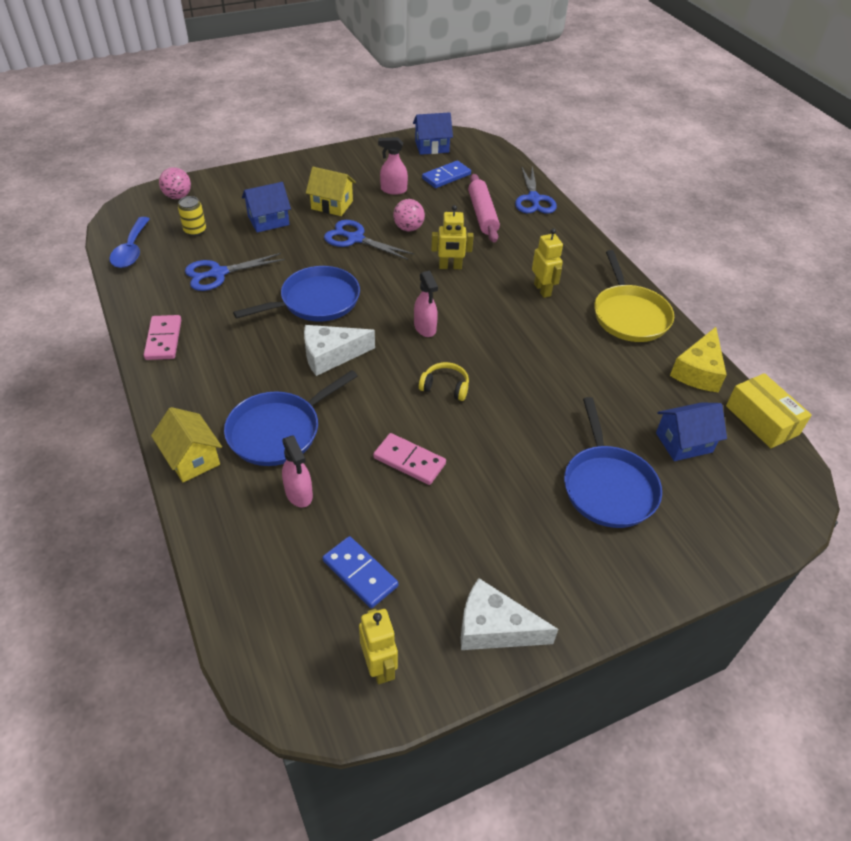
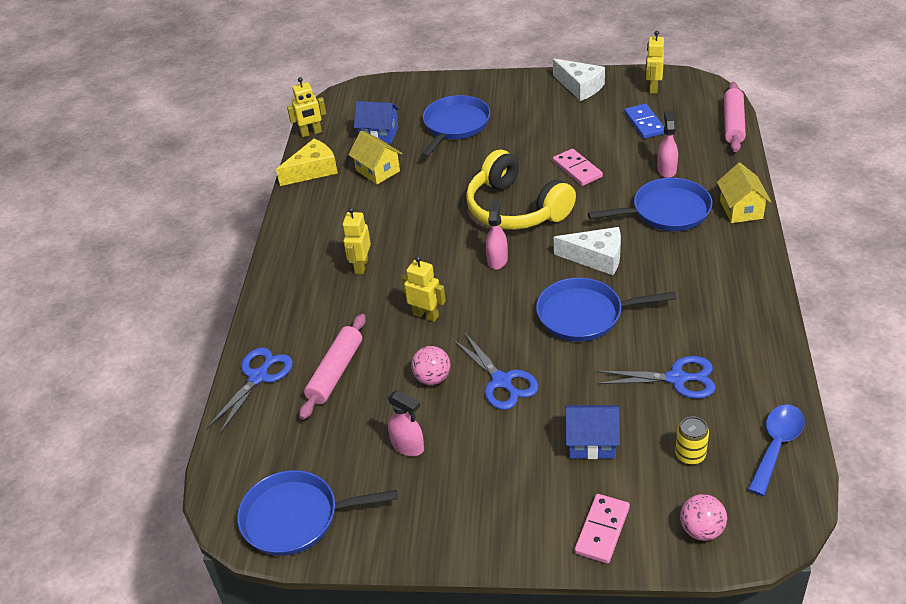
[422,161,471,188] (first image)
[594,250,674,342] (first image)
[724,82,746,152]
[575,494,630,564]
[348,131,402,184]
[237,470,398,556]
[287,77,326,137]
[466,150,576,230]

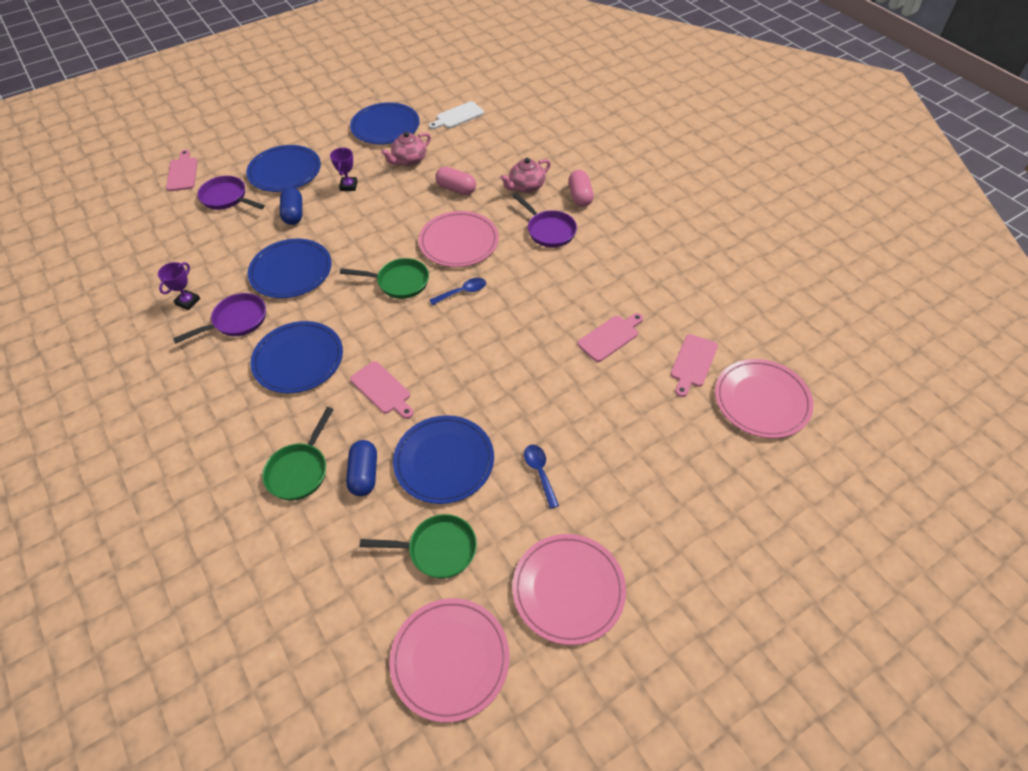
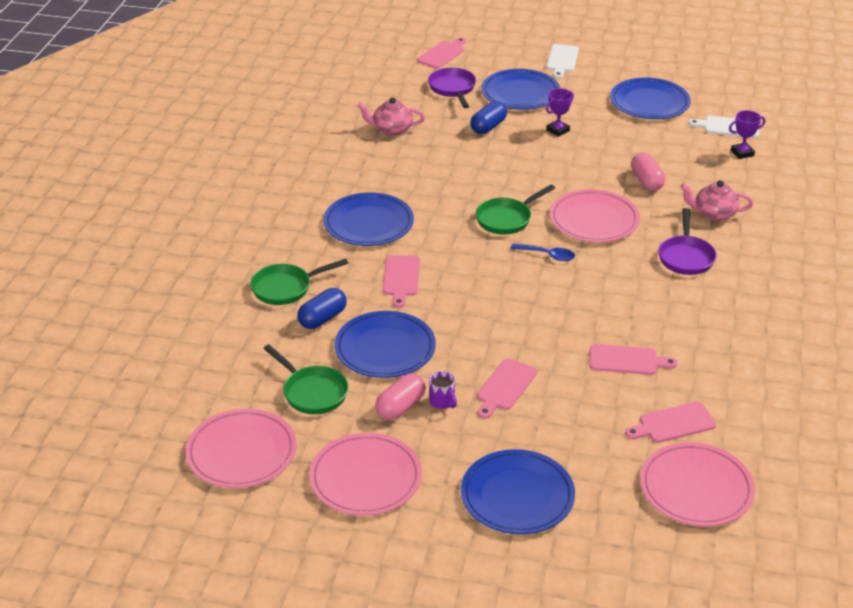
[173,293,266,344] (first image)
[477,358,537,419]
[546,44,579,79]
[729,110,765,159]
[461,449,575,534]
[358,97,425,135]
[375,373,426,420]
[429,371,457,409]
[475,185,555,235]

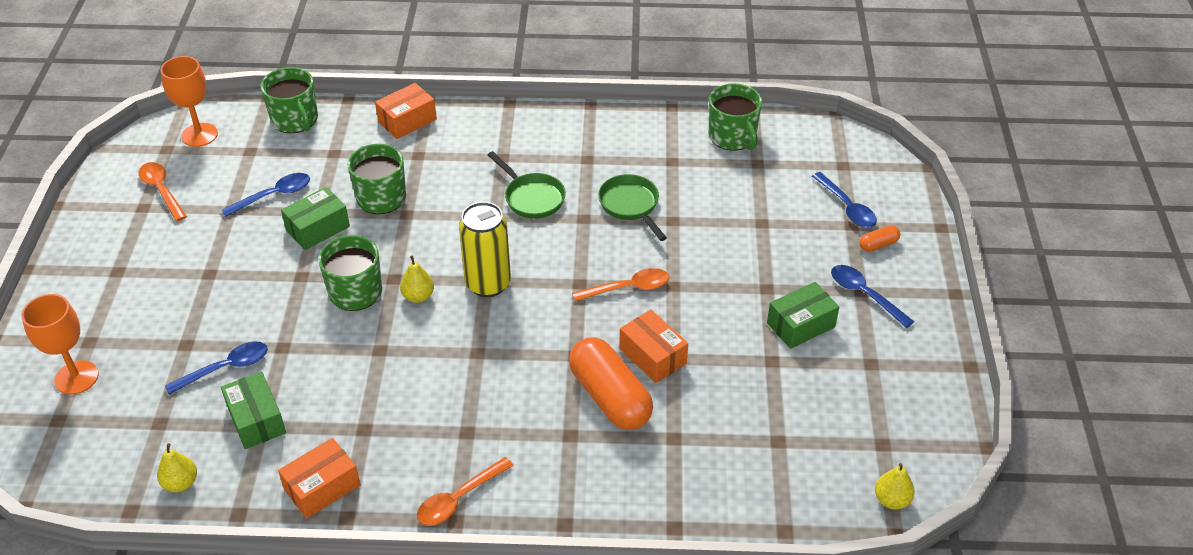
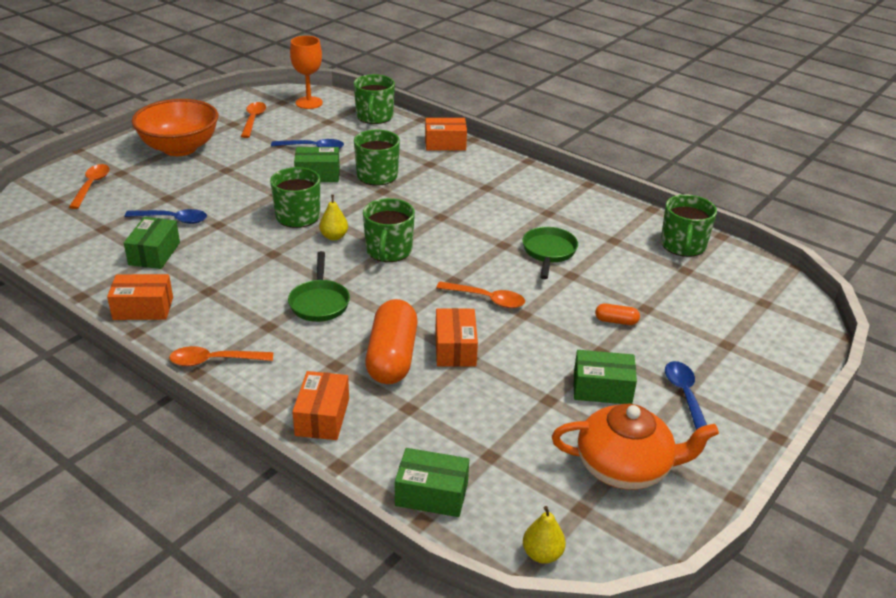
[157,443,197,492] (first image)
[812,172,877,228] (first image)
[132,99,218,156]
[292,371,349,440]
[395,448,469,517]
[552,404,719,490]
[288,251,350,322]
[595,303,640,325]
[69,164,110,209]
[363,198,415,262]

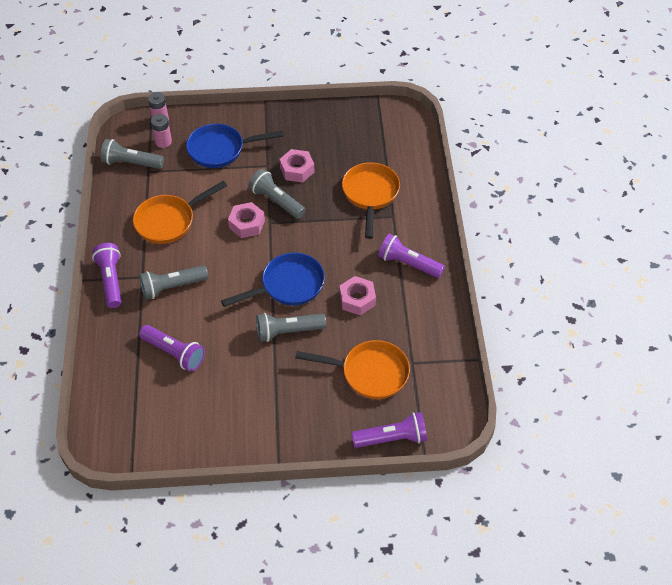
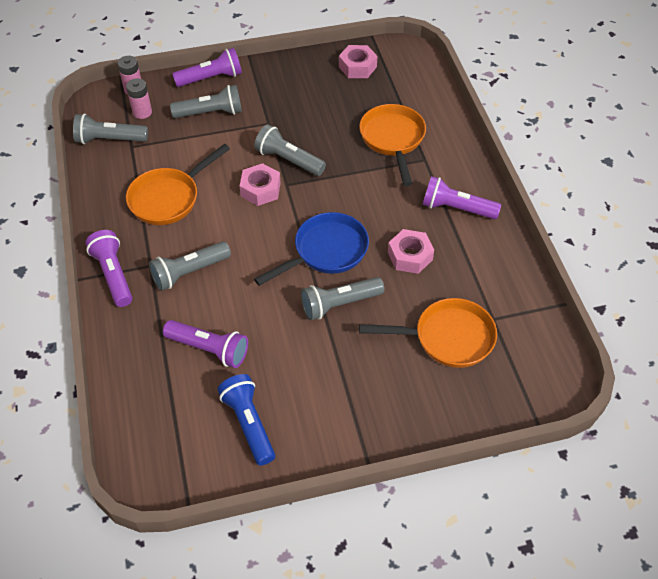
[217,374,275,466]
[339,45,377,78]
[173,48,242,87]
[170,85,242,118]

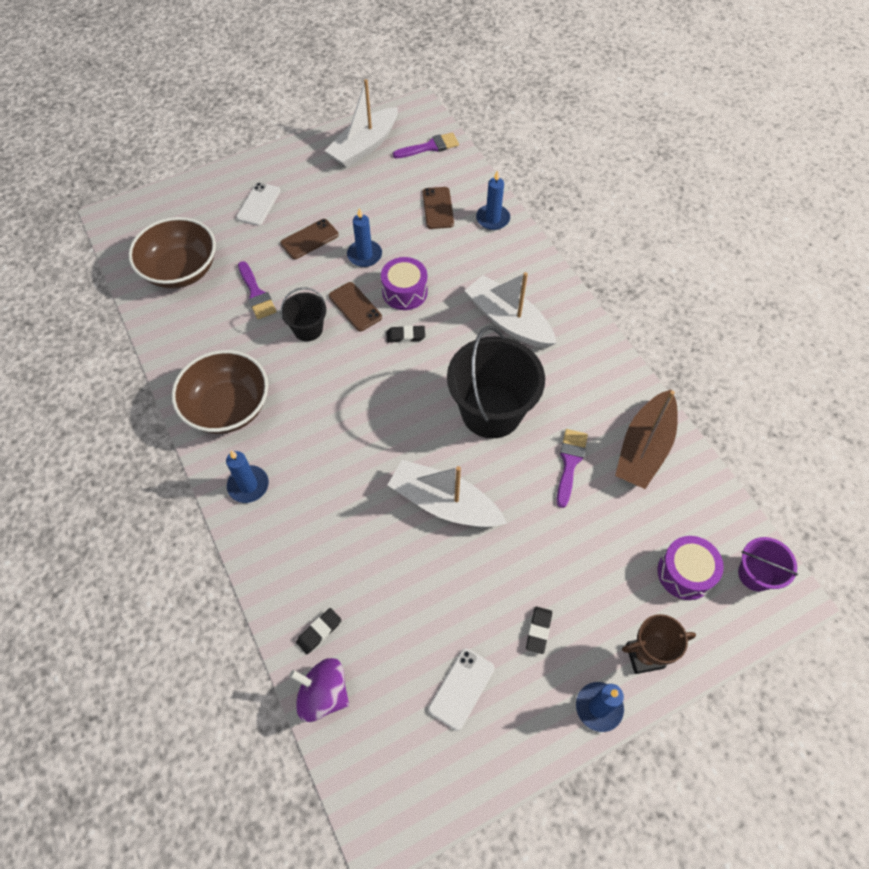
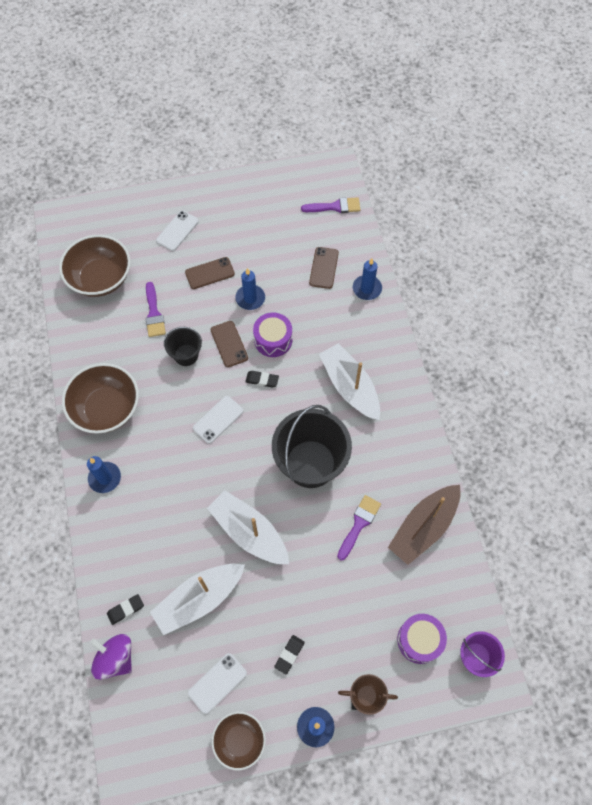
[193,396,243,444]
[211,712,266,771]
[150,564,245,635]

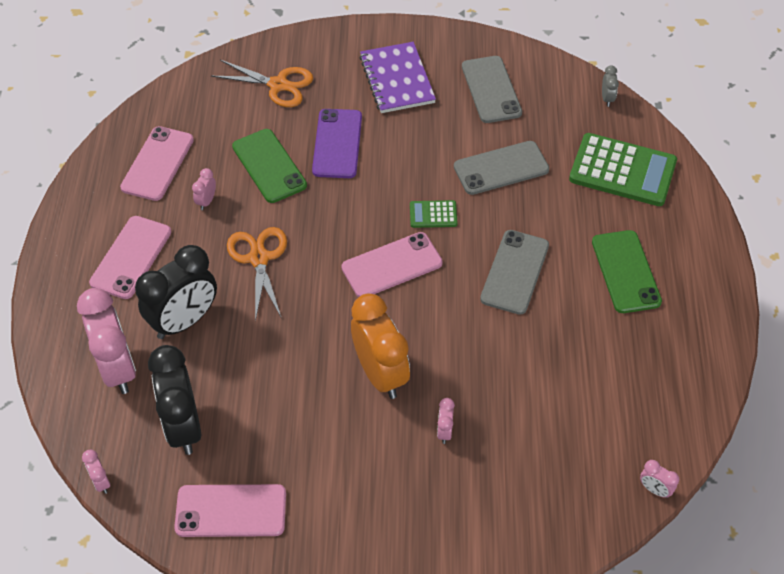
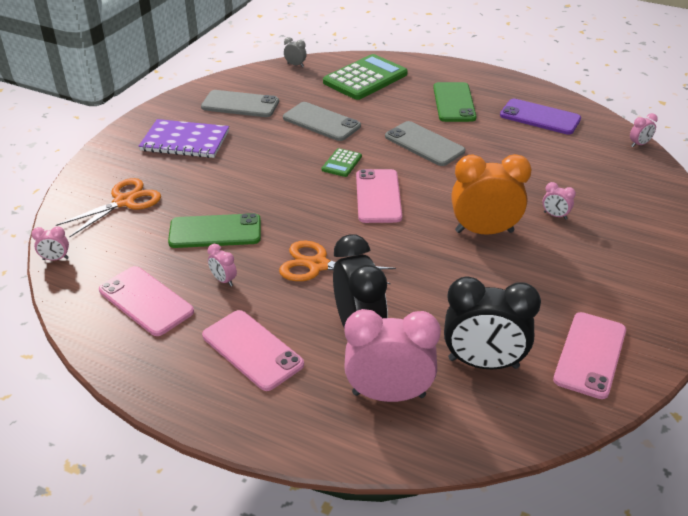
[31,226,69,261]
[500,99,581,135]
[283,102,361,141]
[433,82,476,122]

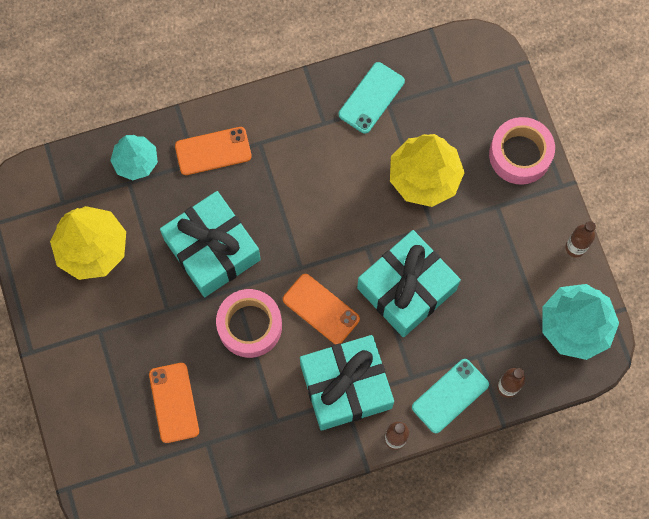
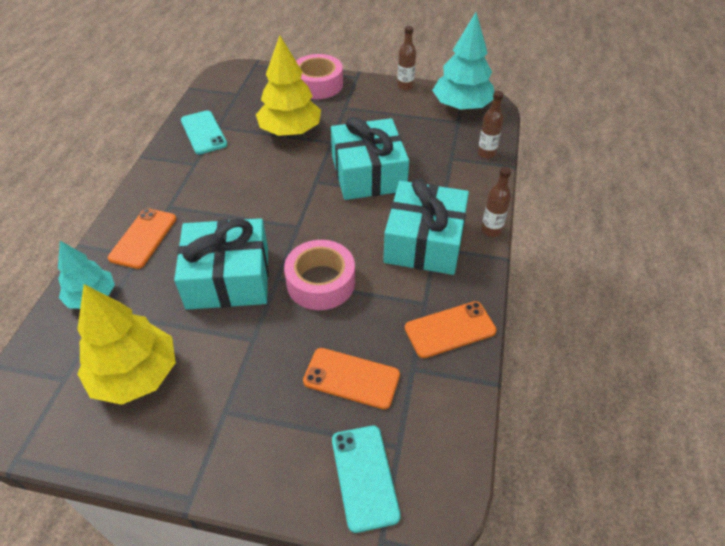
[405,301,497,358]
[332,426,401,533]

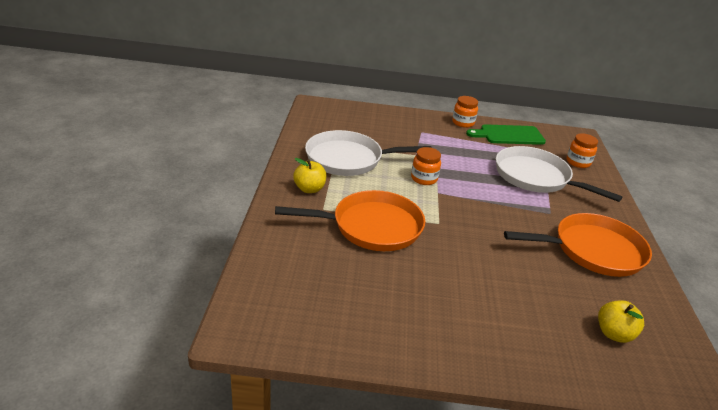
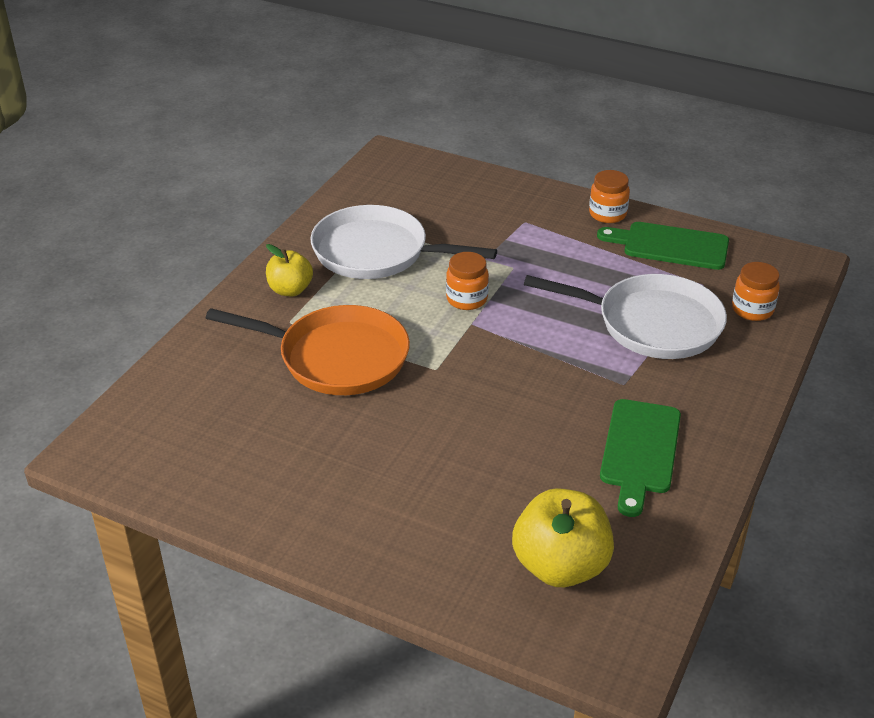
[600,399,681,517]
[524,274,727,359]
[512,488,614,587]

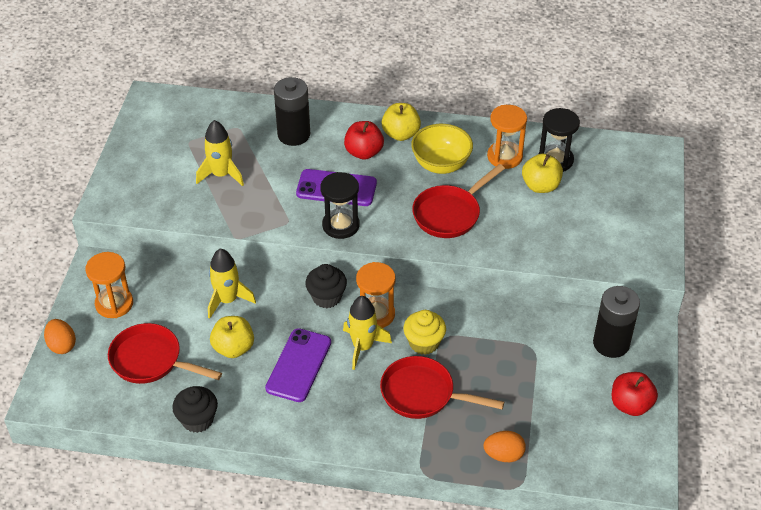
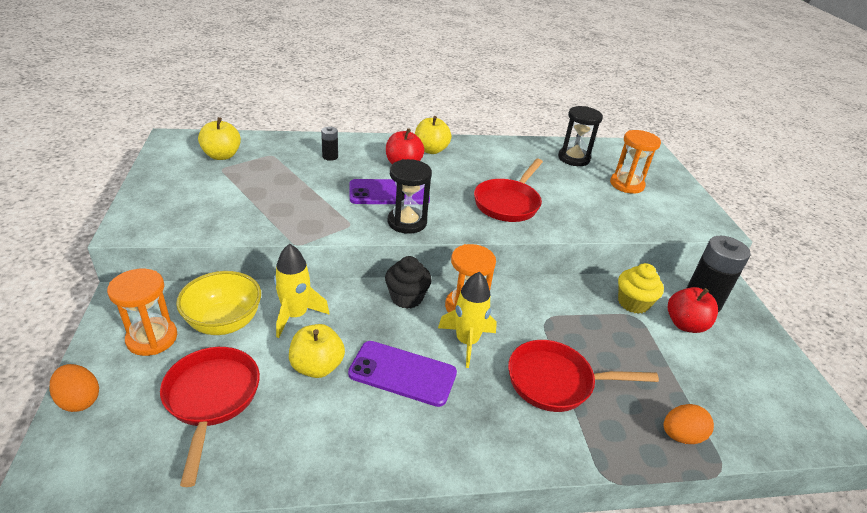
[172,386,218,433] (first image)
[196,120,244,186] (first image)
[618,263,664,314]
[176,271,261,335]
[610,130,661,194]
[198,117,241,160]
[668,287,718,333]
[160,347,260,487]
[348,341,457,407]
[321,127,338,161]

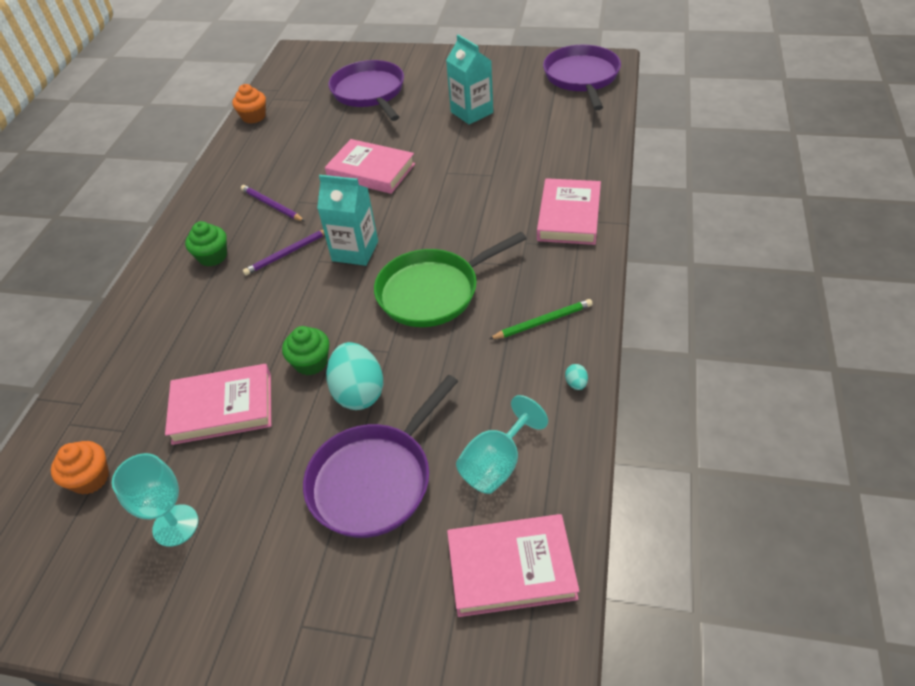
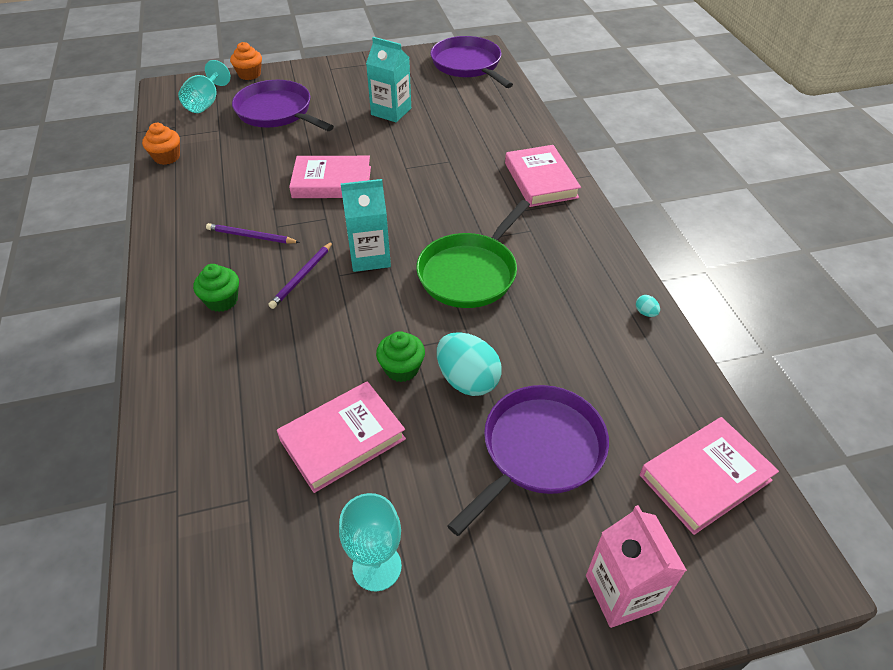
[489,299,593,339] (first image)
[586,505,687,628]
[230,42,262,80]
[178,60,231,113]
[447,385,609,536]

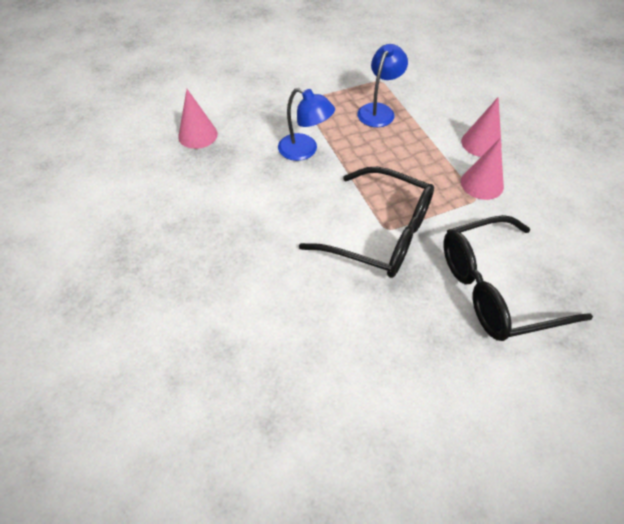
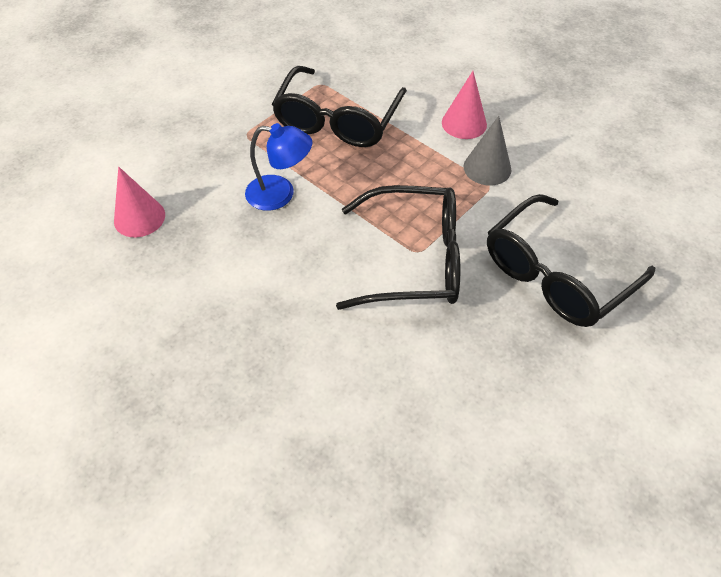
[272,66,407,147]
[463,116,511,185]

